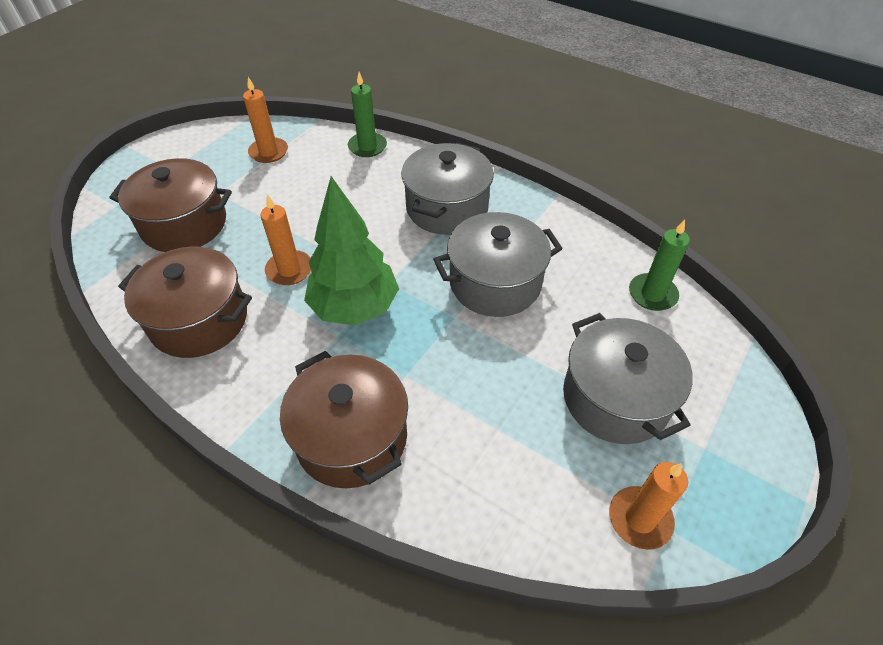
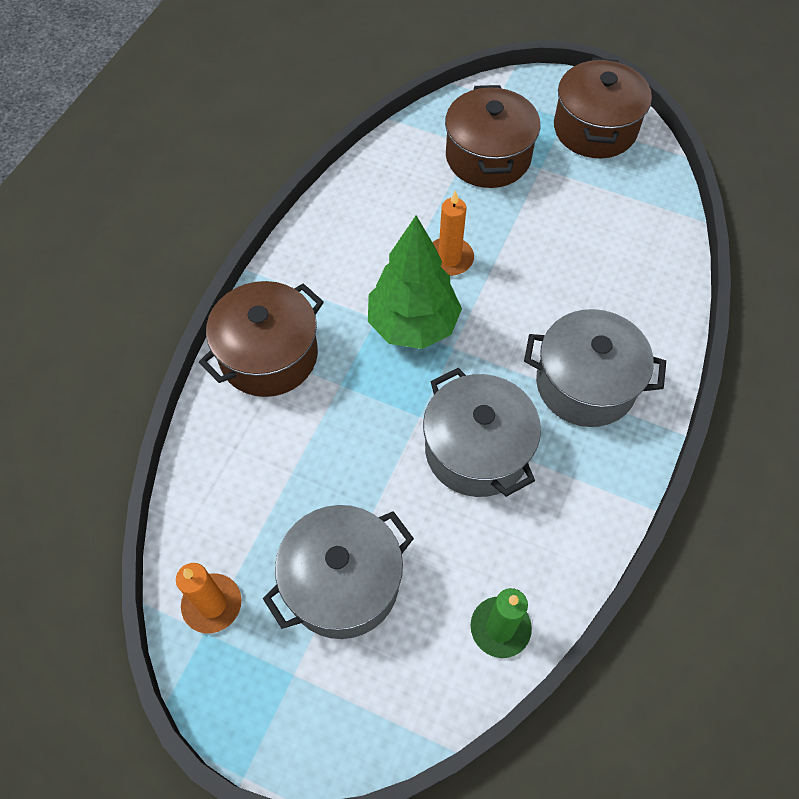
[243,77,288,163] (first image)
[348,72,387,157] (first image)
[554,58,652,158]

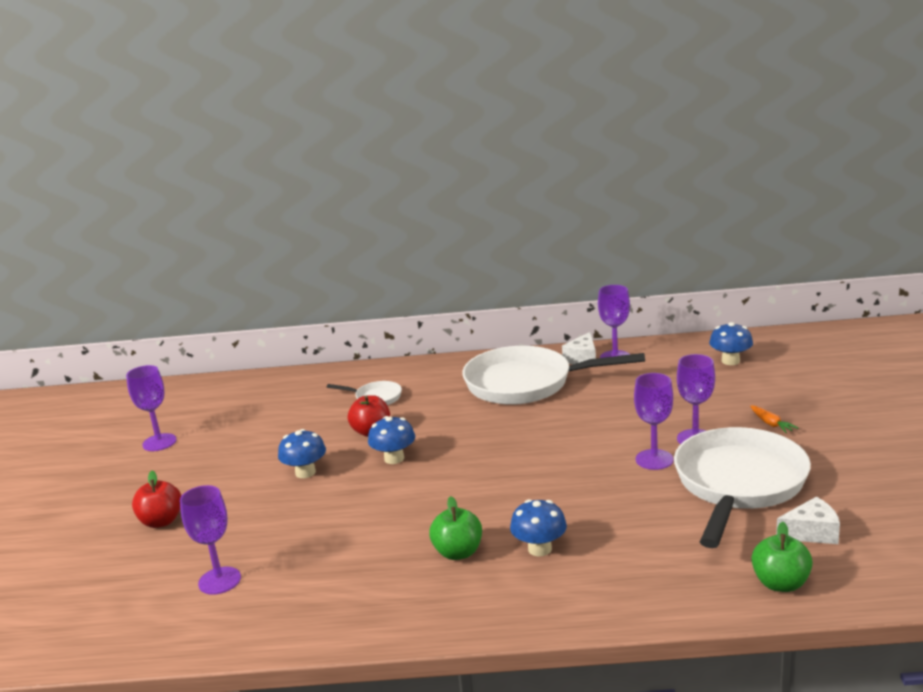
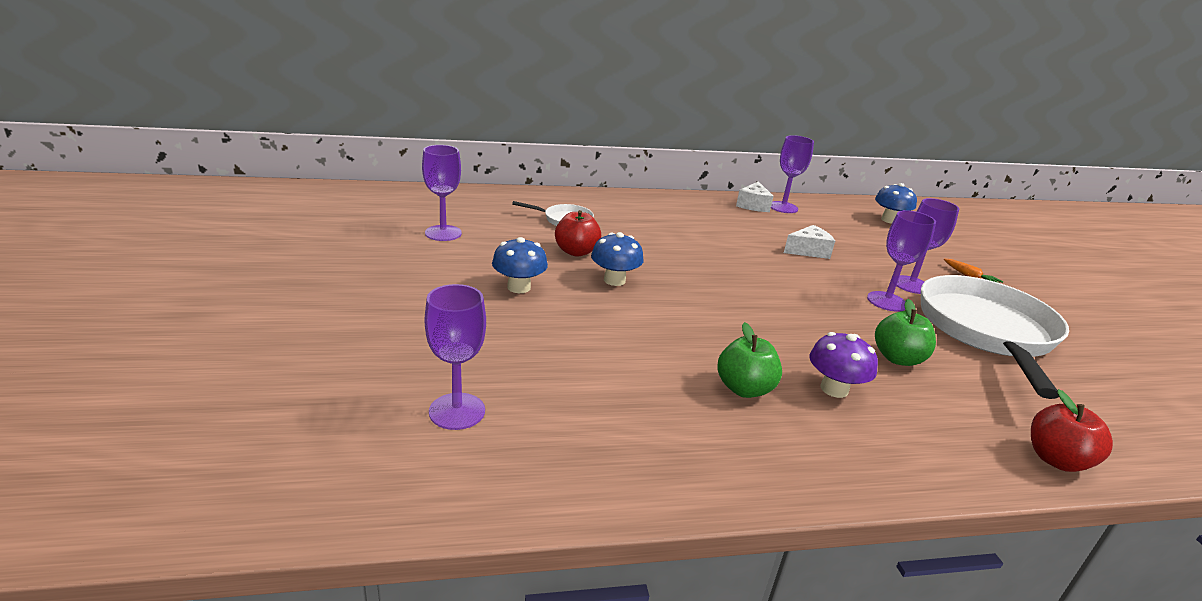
[462,346,645,405] (first image)
[422,145,462,241]
[1031,389,1113,472]
[875,299,936,366]
[784,225,835,259]
[809,332,878,398]

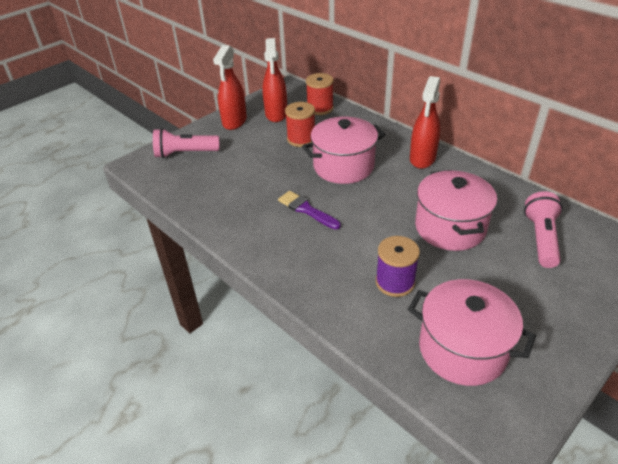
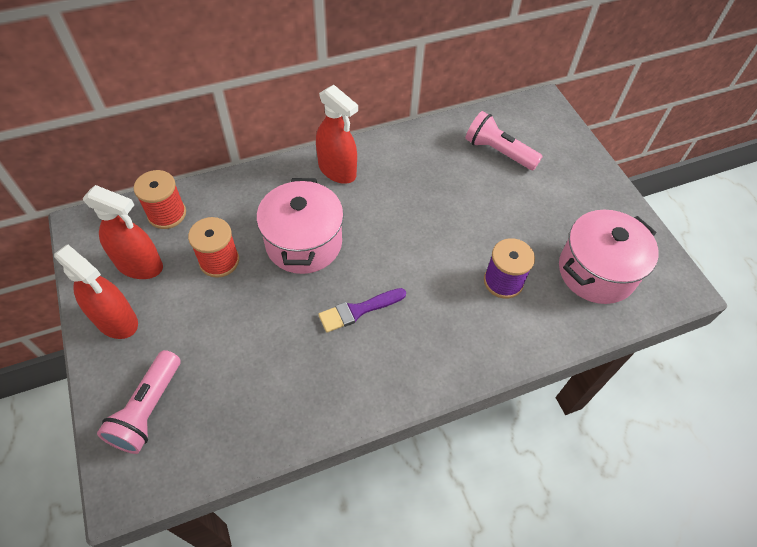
[415,170,497,251] (first image)

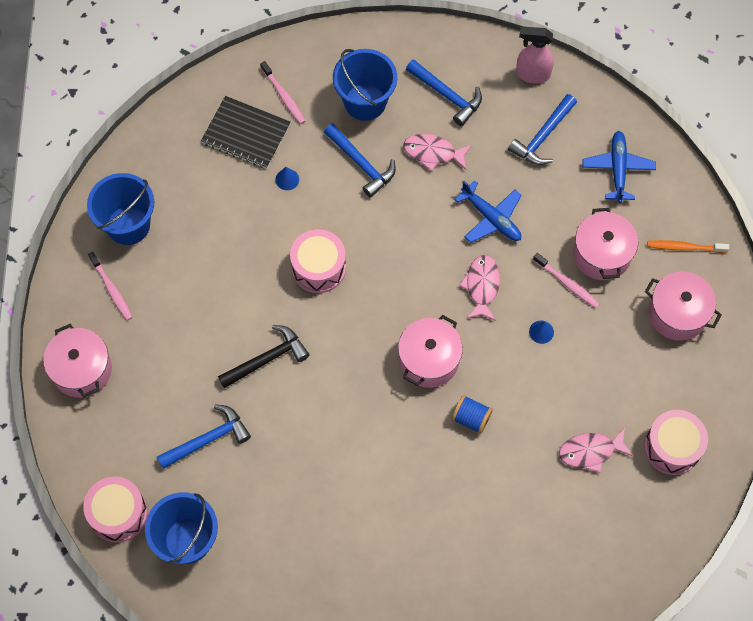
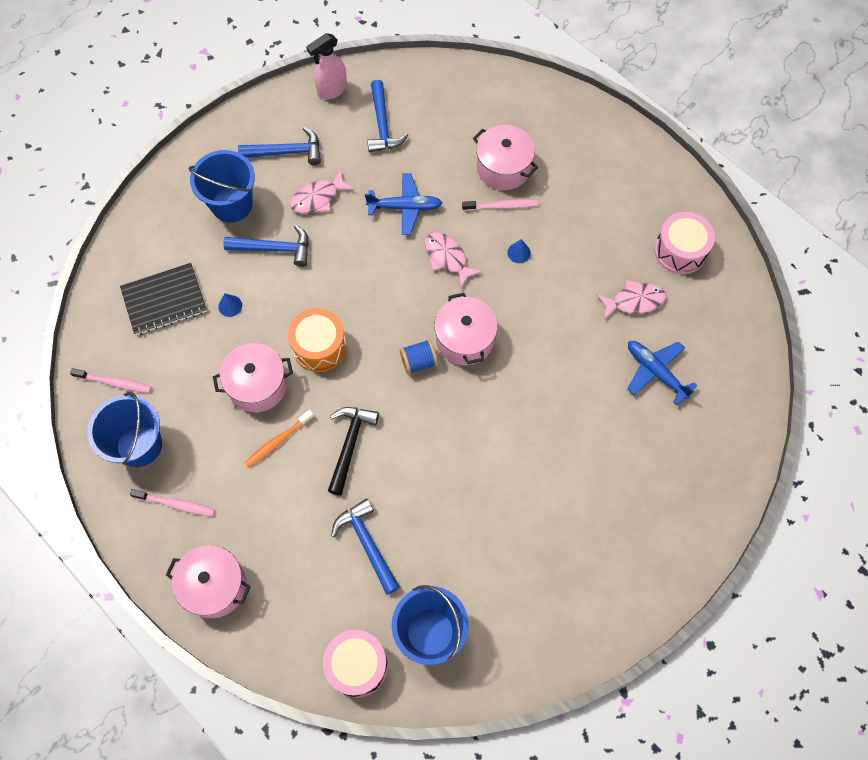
[70,368,152,393]
[400,339,438,375]
[627,341,698,405]
[213,343,293,412]
[244,410,314,468]
[288,308,347,372]
[331,498,400,595]
[597,280,666,320]

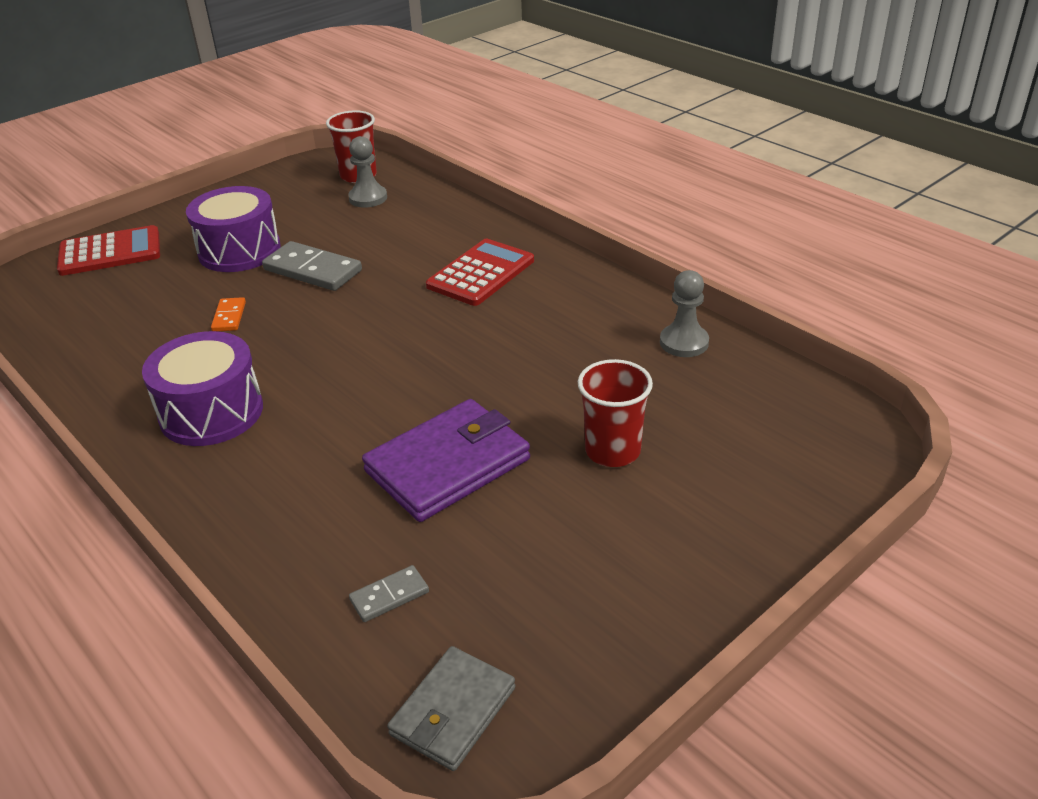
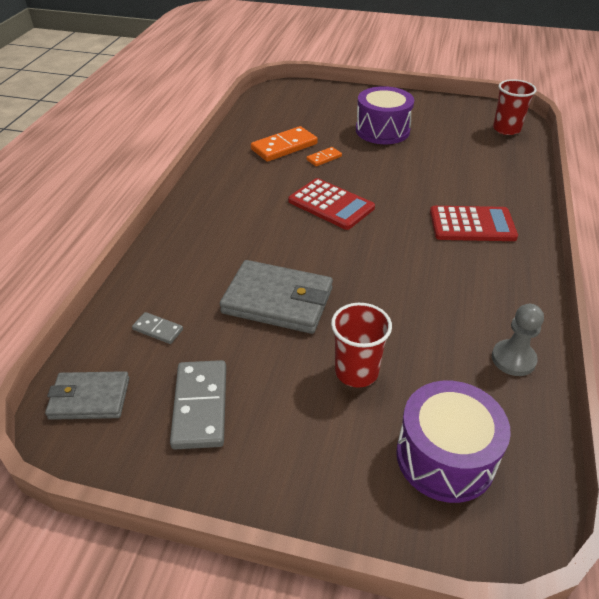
[348,136,387,208] (first image)
[251,126,318,162]
[288,178,375,230]
[396,381,511,503]
[170,360,226,449]
[220,260,333,334]

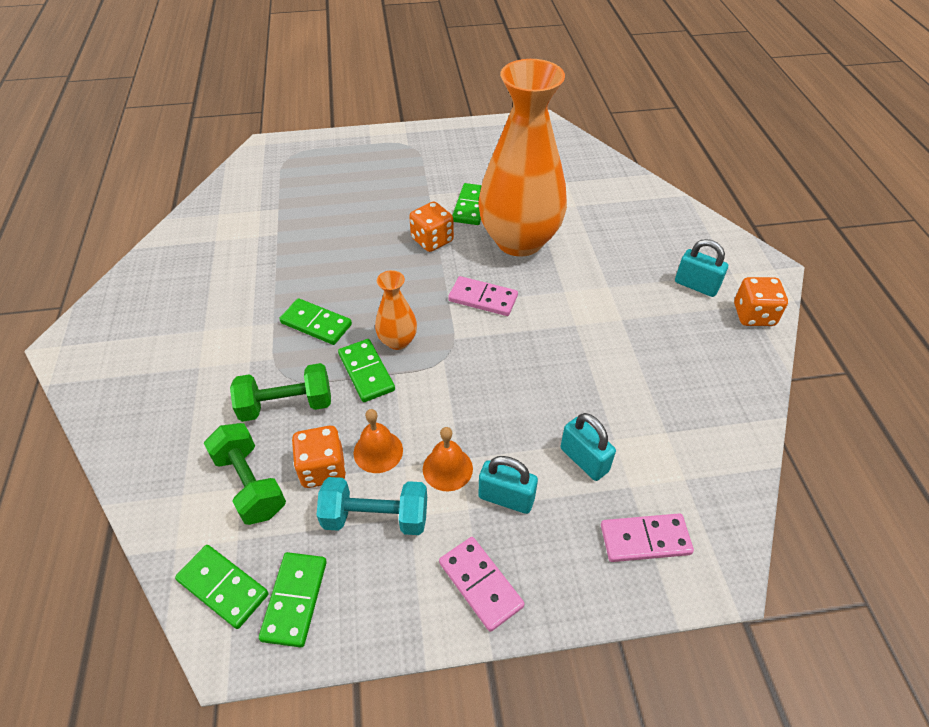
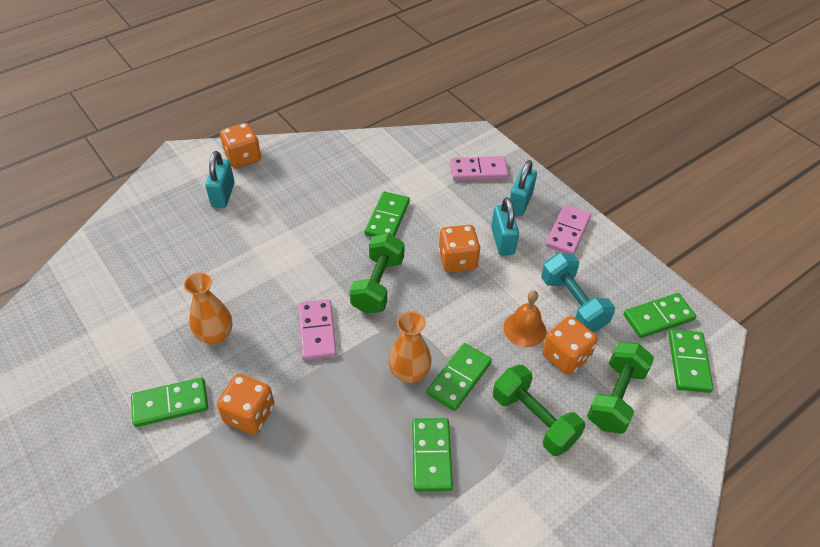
[423,427,473,491] (first image)
[350,233,405,314]
[365,192,410,237]
[438,225,481,272]
[510,160,537,216]
[450,156,508,180]
[184,272,232,345]

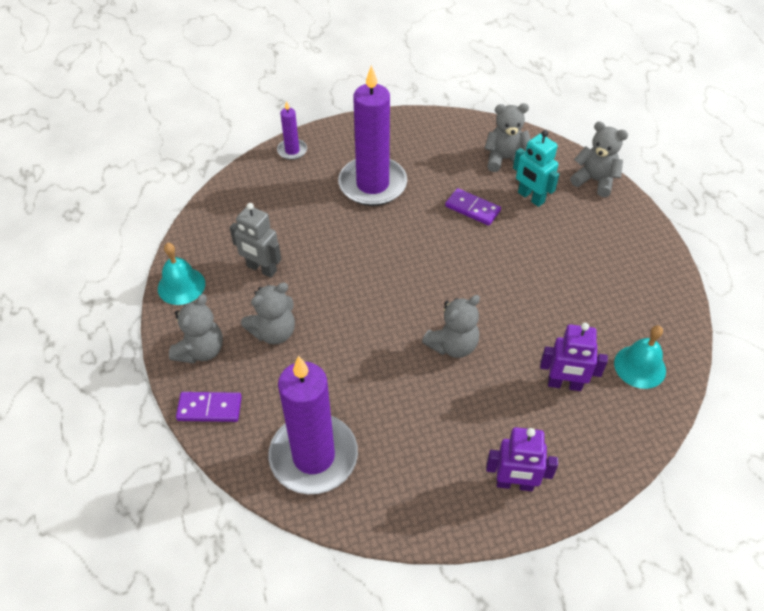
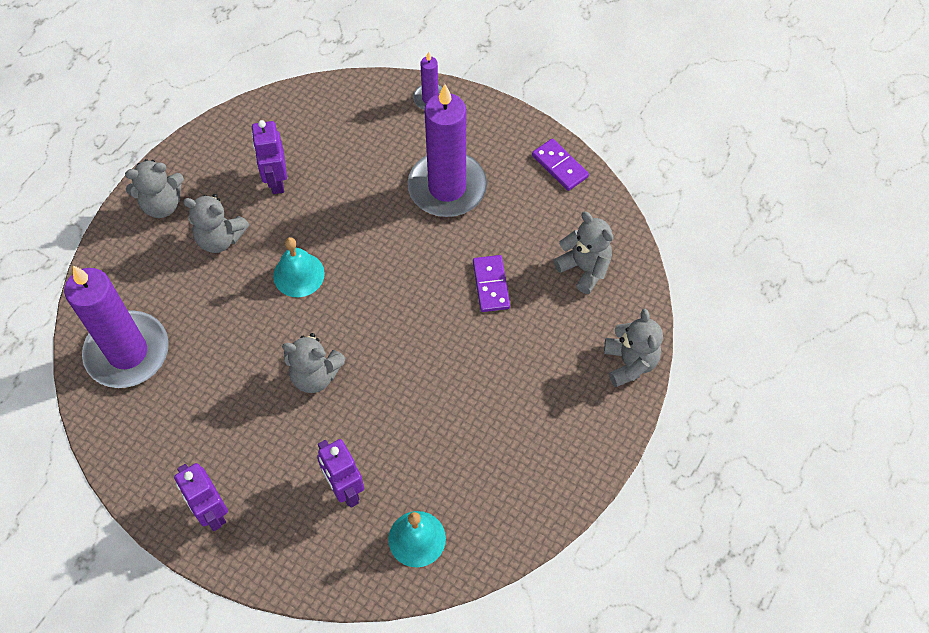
[513,130,559,207] (first image)
[273,237,325,297]
[532,138,589,191]
[251,120,287,194]

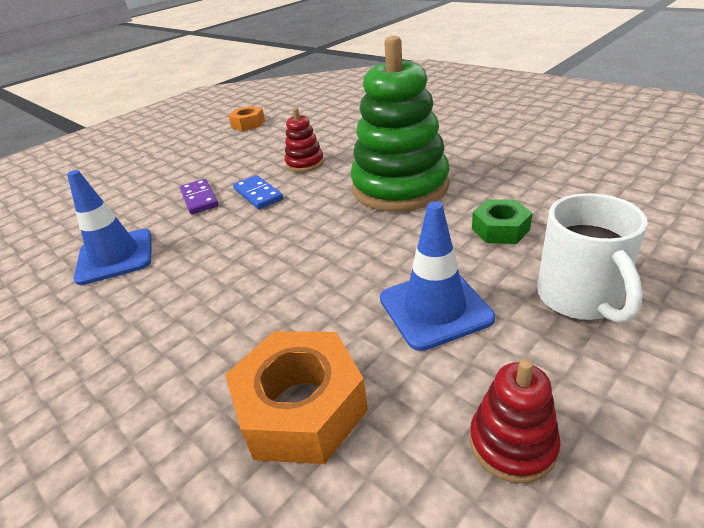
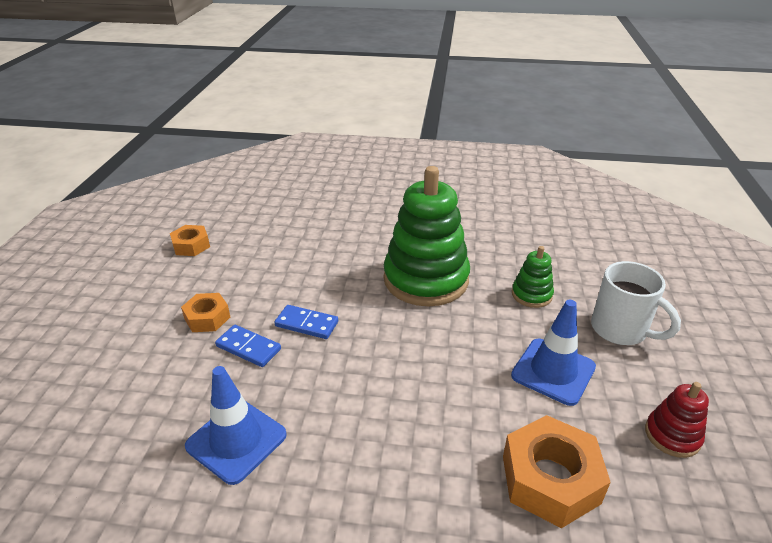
[284,108,324,172] (first image)
[181,293,230,332]
[512,246,554,308]
[215,325,281,367]

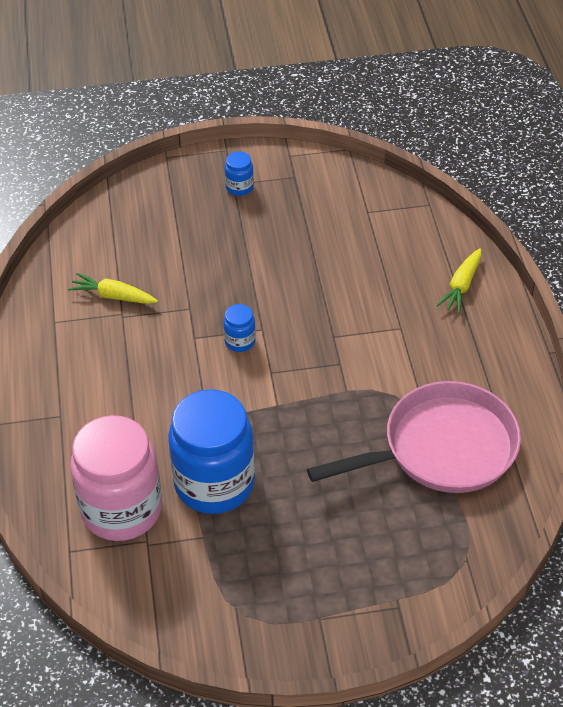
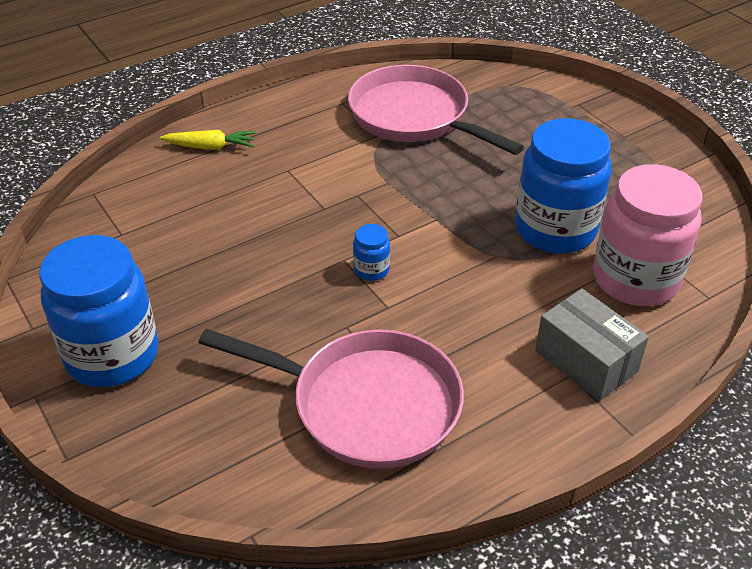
[535,289,649,401]
[198,329,464,469]
[39,235,158,387]

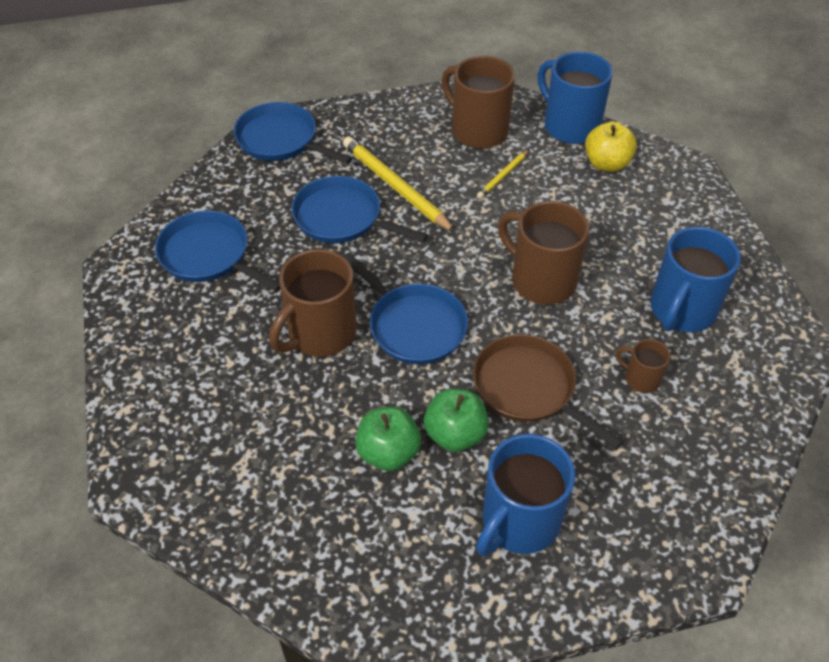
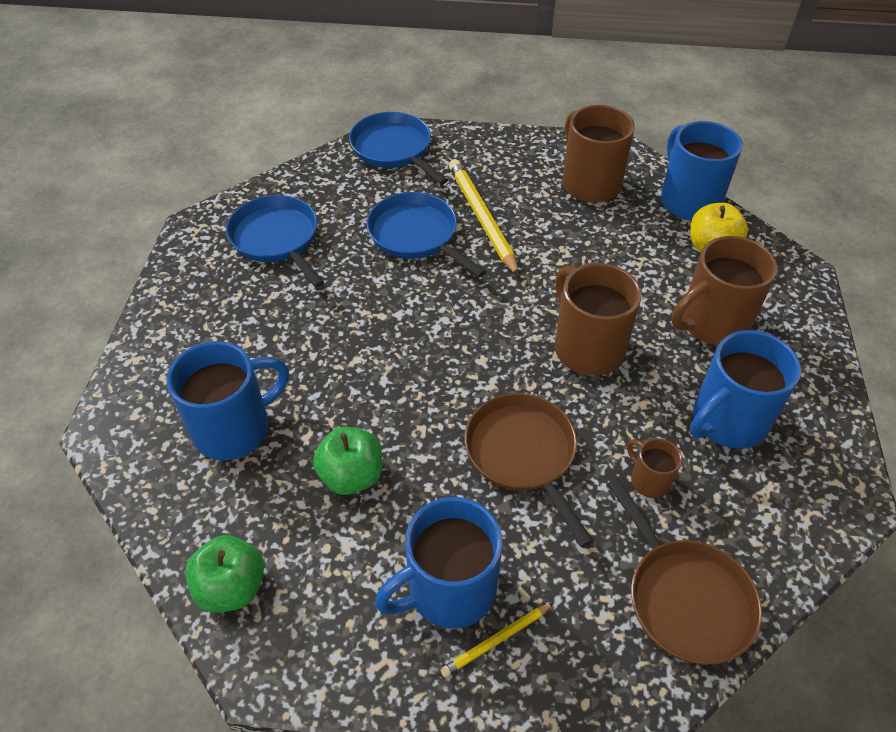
[343,253,468,364] (first image)
[167,341,289,461]
[607,478,762,665]
[672,236,777,346]
[185,535,264,612]
[440,603,554,677]

